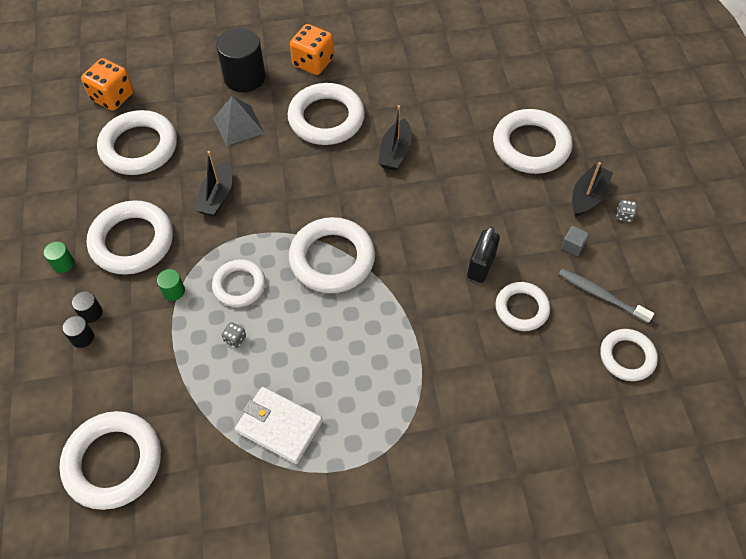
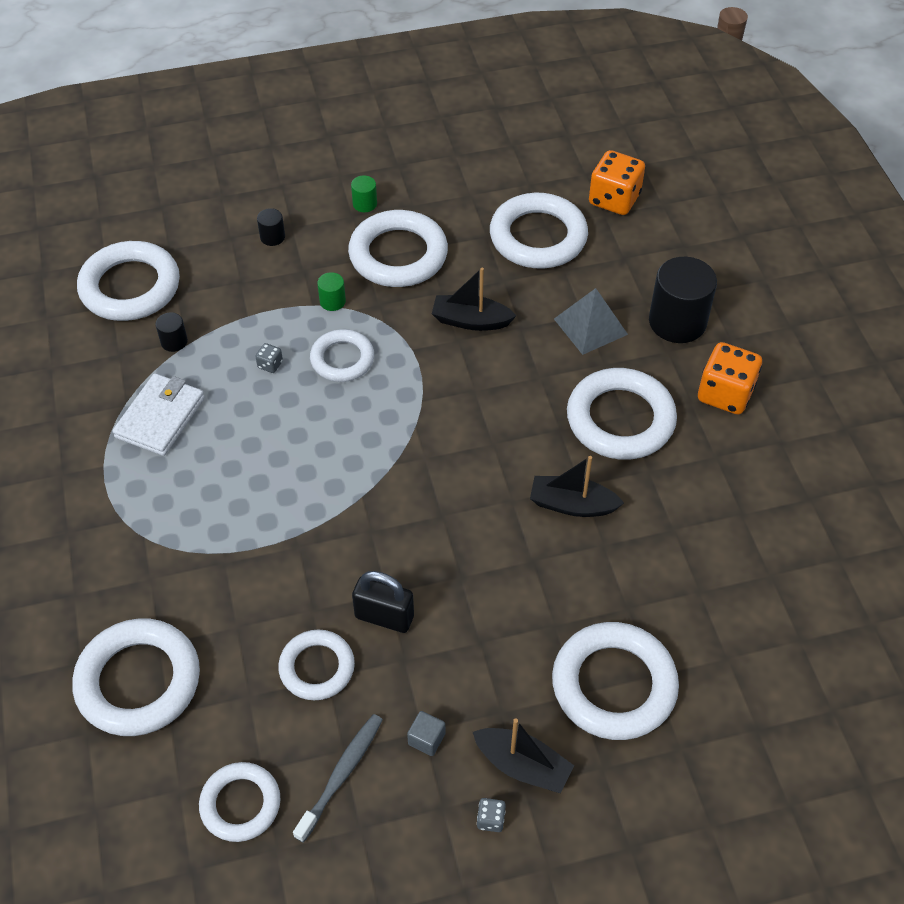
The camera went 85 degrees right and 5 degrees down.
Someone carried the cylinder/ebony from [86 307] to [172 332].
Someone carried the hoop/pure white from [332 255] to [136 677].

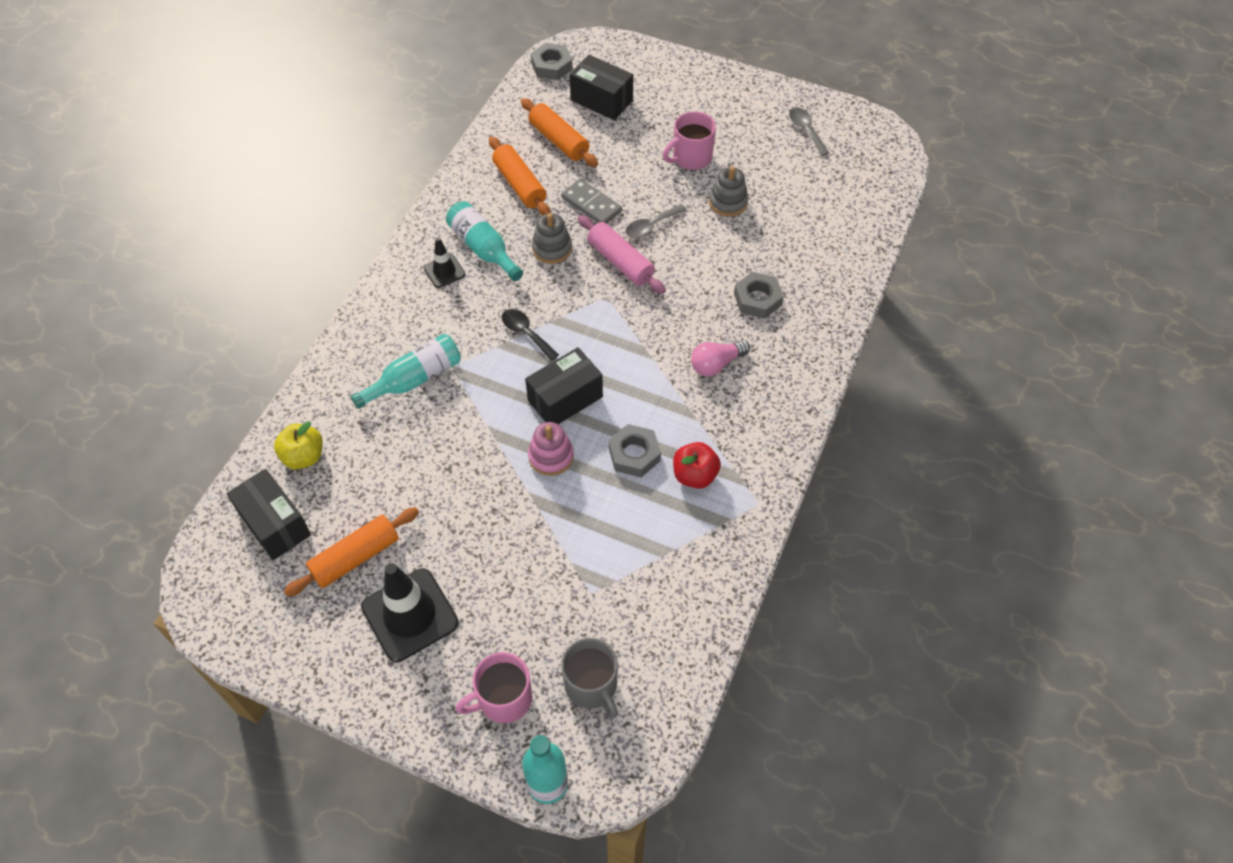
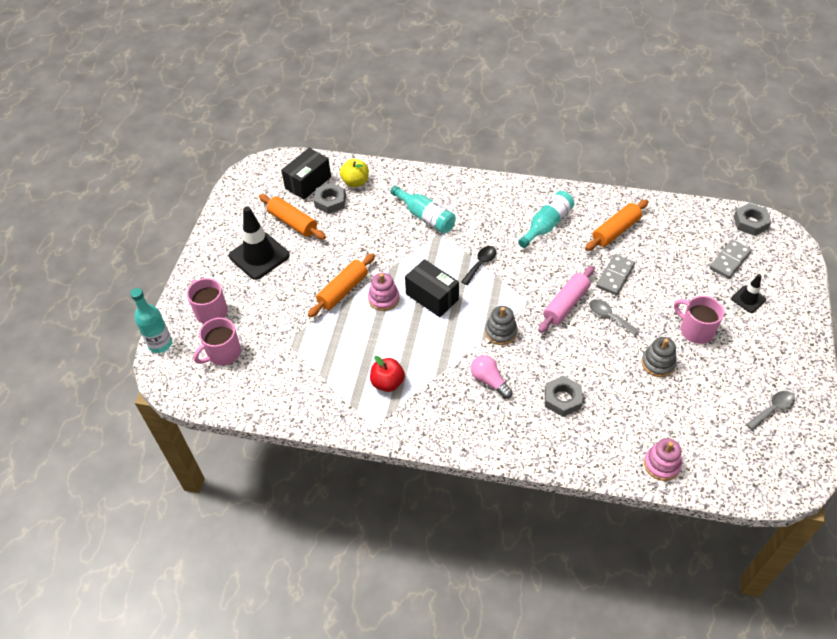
The camera went 80 degrees right and 5 degrees down.
Someone put down the stacking toy/pink at [663 459].
Someone carried the safety cone/ebony from [444 262] to [748 293].
Someone carried the dough roller/orange from [559 132] to [341 285].
Someone carried the stacking toy/gray from [552 238] to [501 325].
Someone carried the hexagon nut/gray from [634 450] to [330 198].
Someone swapped the box/ebony at [601 87] for the domino piece/gray at [730 259].
Someone repainted the tea mug/gray at [589 678], which became the tea mug/pink at [217 341].

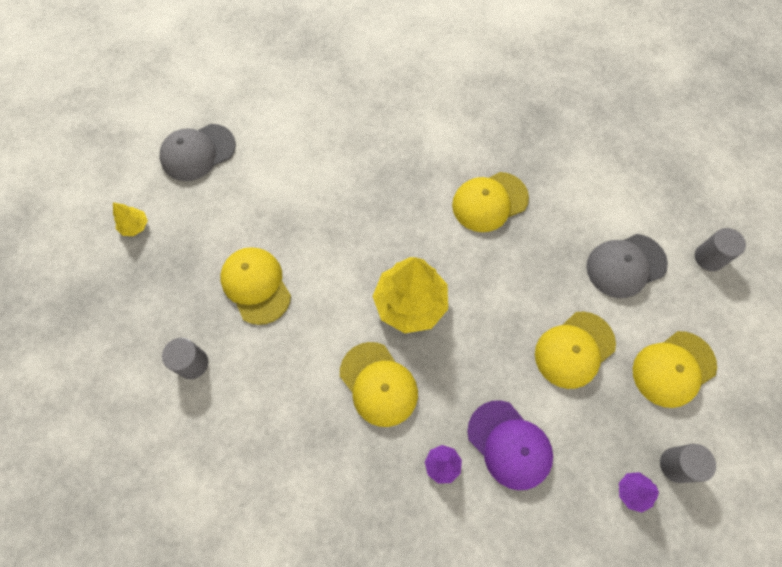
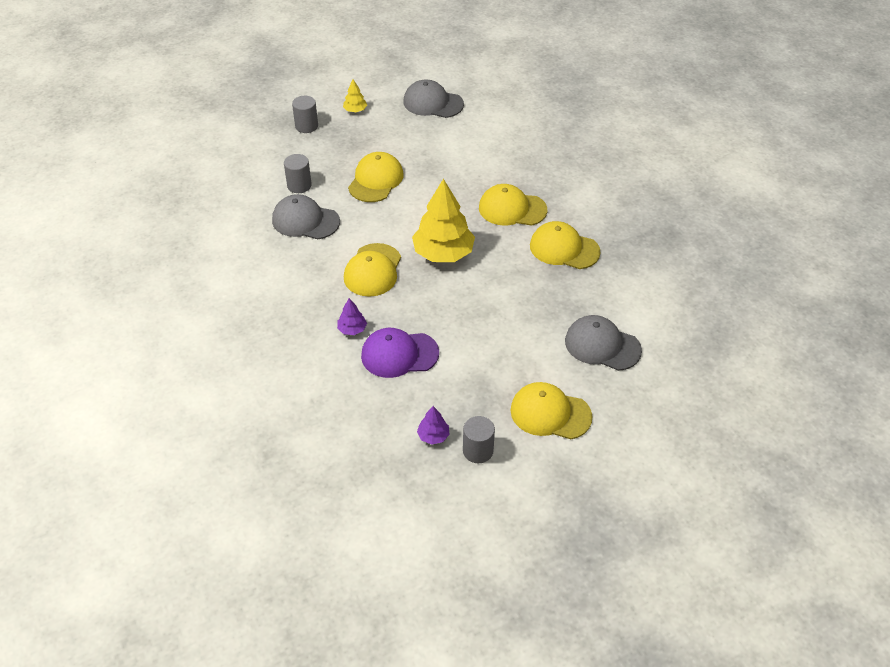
The camera went 50 degrees right and 20 degrees down.
Someone put down the peaked cap/gray at [306 216].
Someone carried the peaked cap/golden from [575 350] to [513 205].
Someone carried the cylinder/gray from [720 249] to [305 114].
Someone rotated the peaked cap/purple at [510 445] by 75 degrees clockwise.

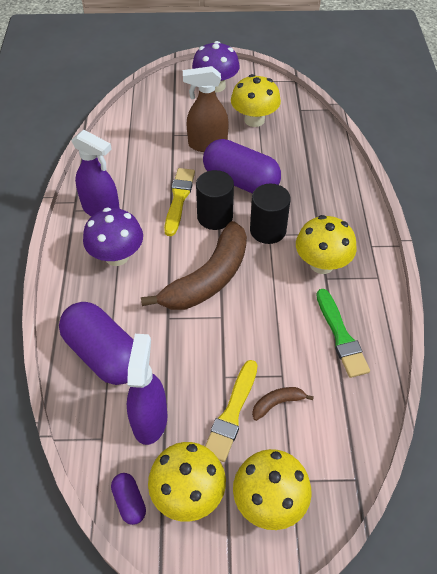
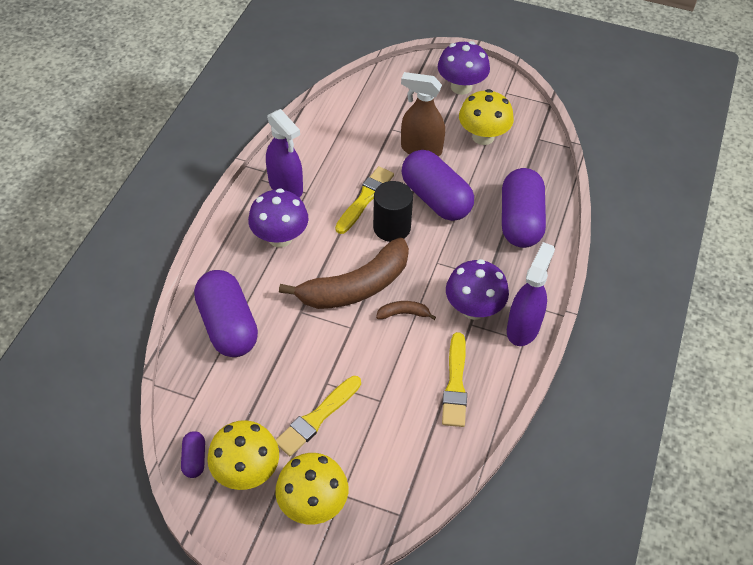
The camera went 20 degrees right and 0 degrees up.
Someone took away the cylinder/ebony at [270 214].
Someone put down the pill/purple at [524 208].
Someone carried the sprayer/purple from [147 389] to [531 294].
Someone carried the banana/dark brown from [283 404] to [406 310].
Someone repainted the mushroom/golden at [326 244], which became the mushroom/purple at [477 289].
Someone repainted the paint brush/emerald at [343 333], which became the paint brush/golden at [454 379].

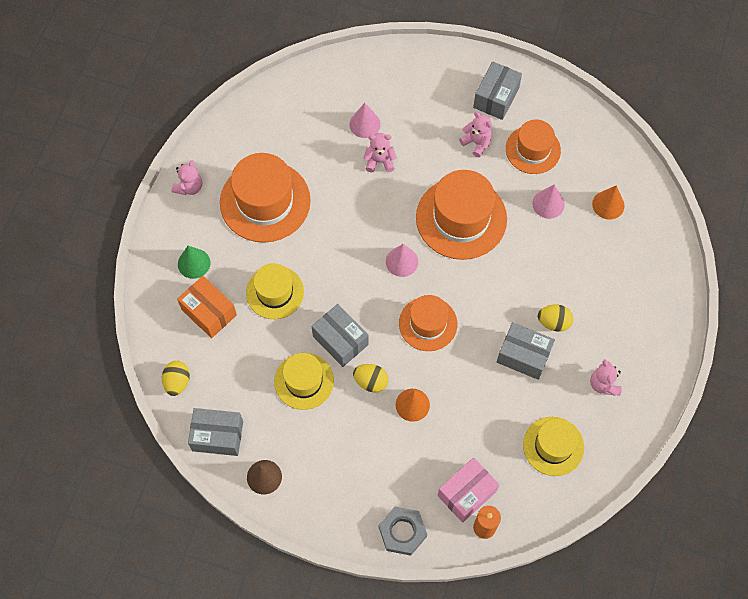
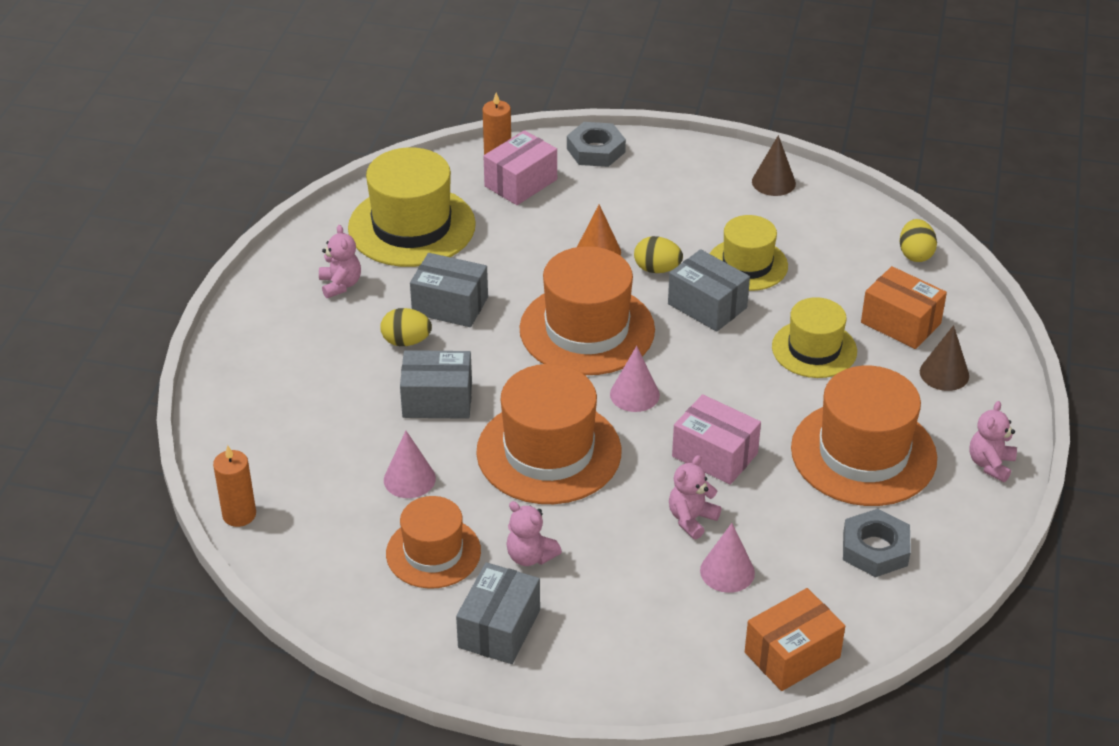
The camera went 175 degrees right and 25 degrees down.
Someone took away the solid cone/orange at [608 202].
Someone put down the wax candle/orange at [234 486].
Someone put down the box/pink at [716 439].
Someone put down the box/orange at [795 639].
Someone put down the hexagon nut/gray at [877 543].
Someone carried the box/gray from [215 432] to [436 384].
Someone repainted the solid cone/emerald at [194 262], which became the solid cone/dark brown at [944 358].
Someone rotated the teddy bear/pink at [380 152] by 135 degrees clockwise.
Someone scaled the tall hat/orange at [428 323] by 1.61.
Someone scaled the tall hat/golden at [553 446] by 1.61.

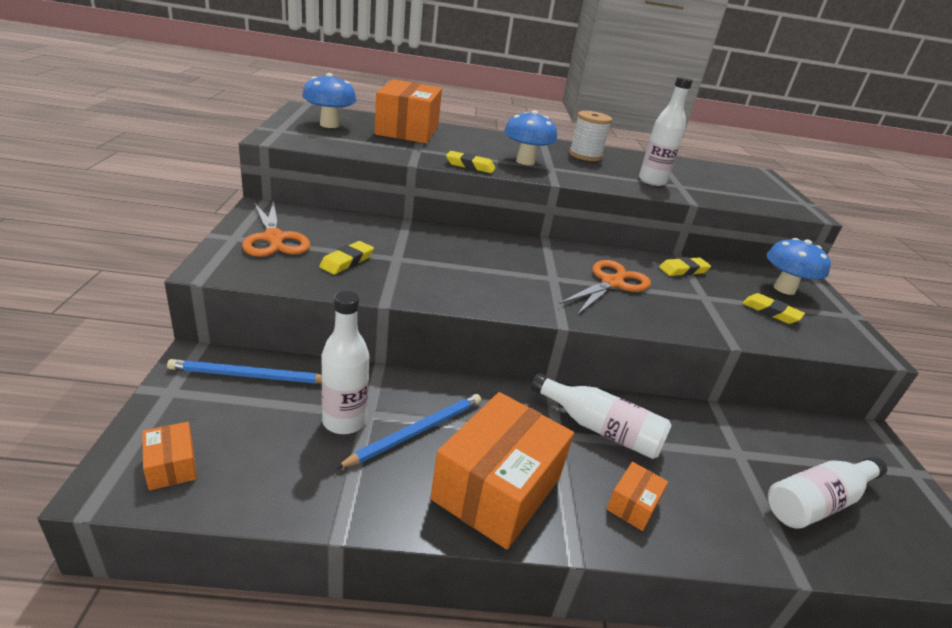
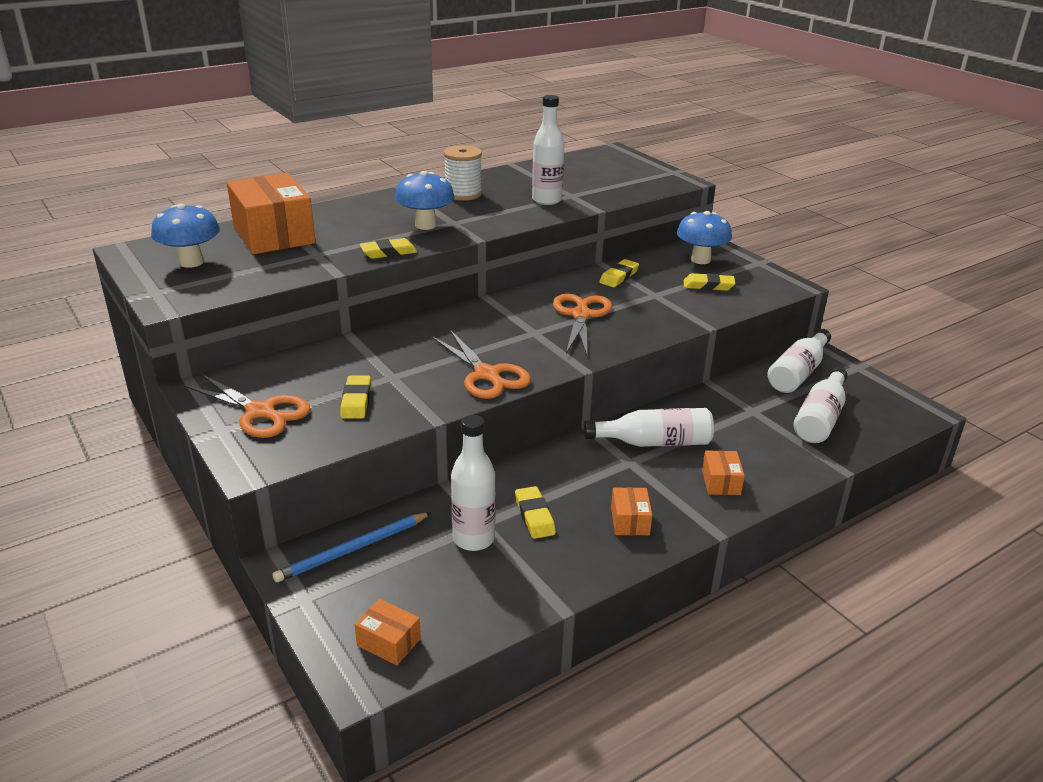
The camera went 30 degrees left and 0 degrees up.
Someone put down the shears/orange at [481 364].
Someone put down the bottle/pure white at [799 361].
Someone swapped the lead pencil/royal blue at [408 431] for the pencil eraser/golden at [535 512].
Someone scaled the box/orange at [502 470] by 0.44.

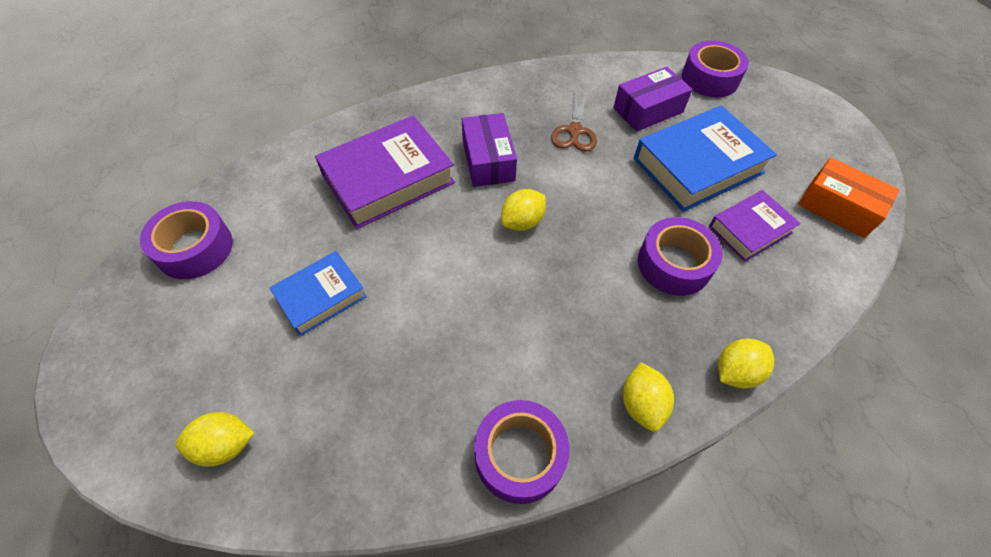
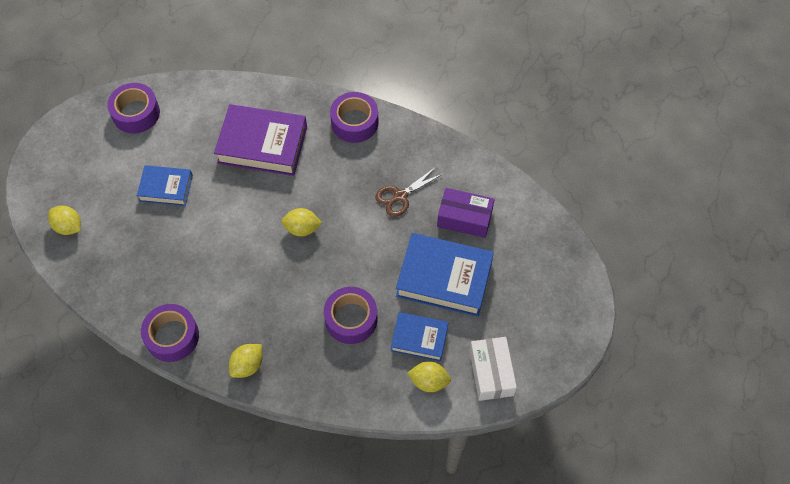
The camera went 45 degrees right and 5 degrees up.
Someone took away the box/purple at [489 150].
Someone carried the sticky tape/purple from [715 69] to [354 117].
Someone carried the citrus fruit/golden from [746 364] to [429 376].
Someone repainted the book/purple at [755 225], which became the book/royal blue at [420 337].
Someone repainted the box/orange at [849 198], which became the box/pure white at [493 369].

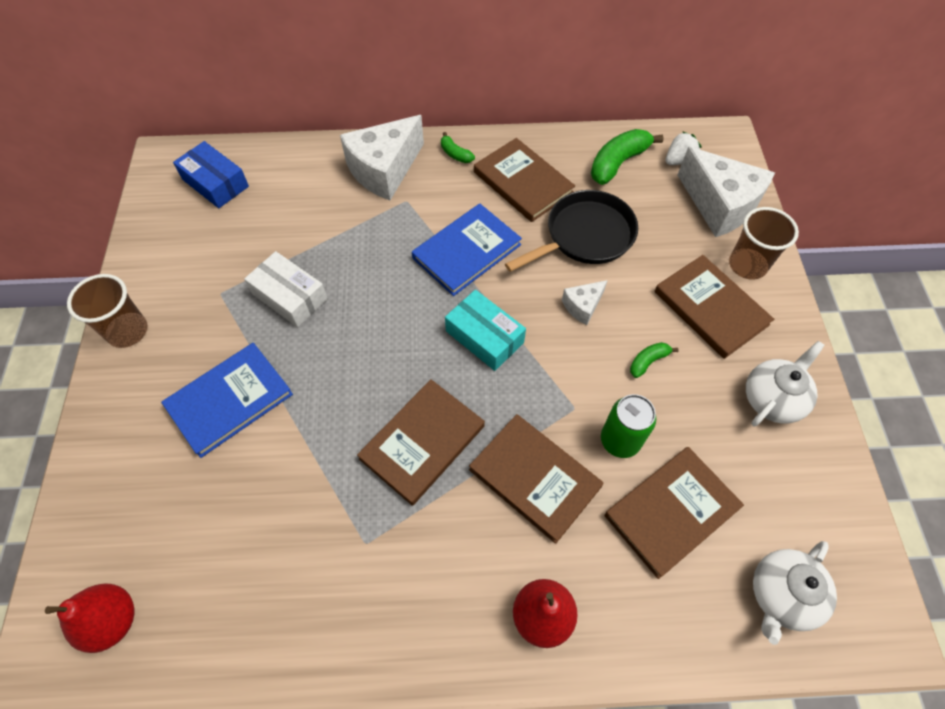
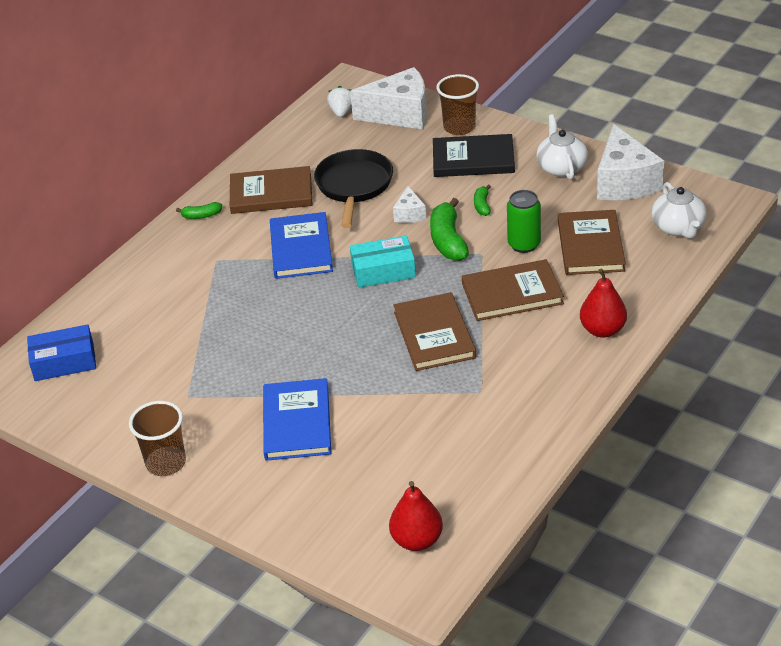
The camera went 50 degrees left and 20 degrees down.
Someone took away the box/pure white at [286 289].
Someone carried the cheese/pure white from [382 157] to [630 162].
Someone carried the banana/emerald from [627 157] to [449 229].
Someone repainted the book/dark brown at [714 307], which became the book/ebony at [474 155].

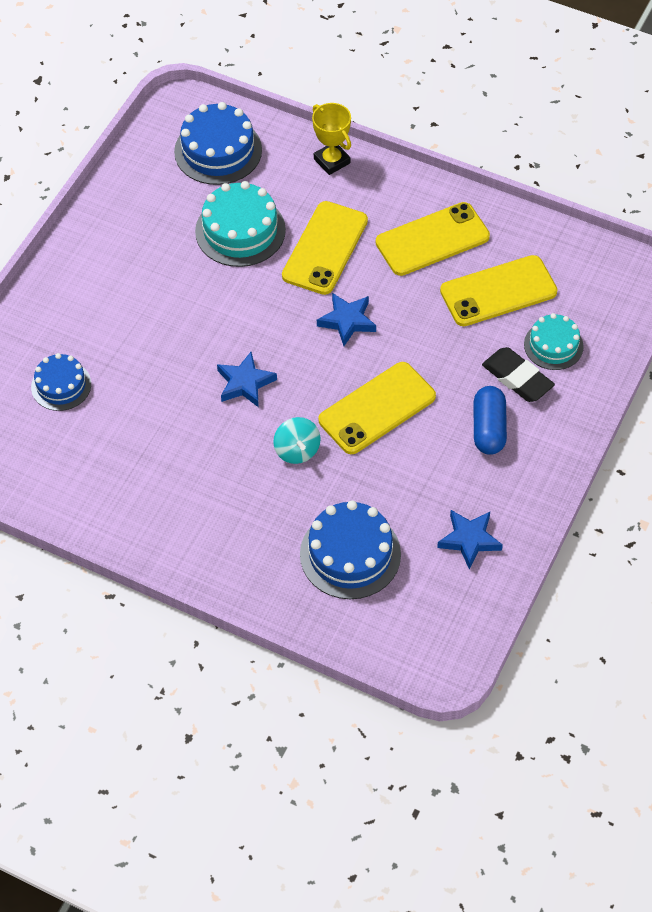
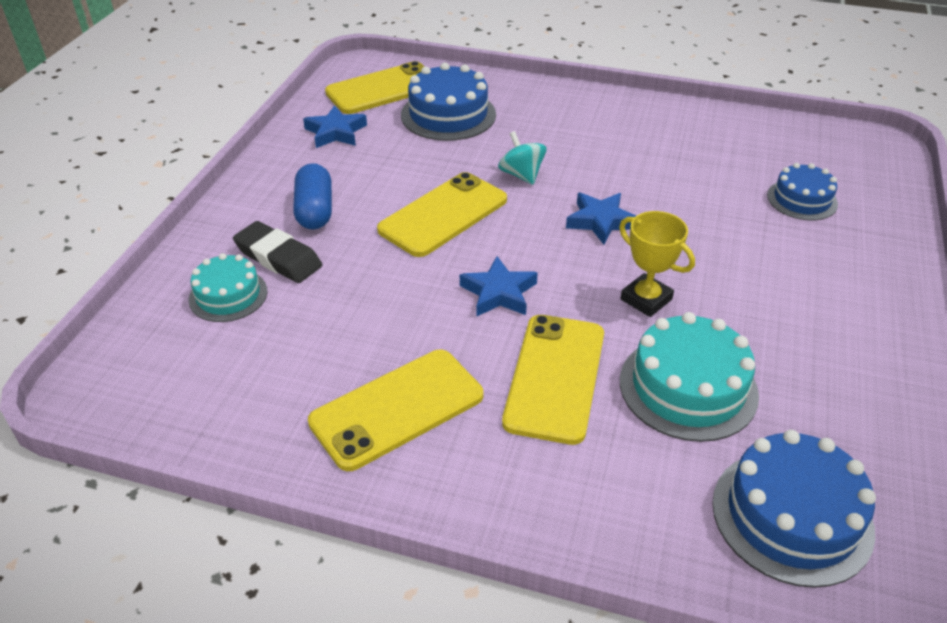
The camera went 170 degrees right and 15 degrees down.
Someone carried the award cup/golden from [331 139] to [657 264].
Someone carried the phone/golden from [499 290] to [375 87].

